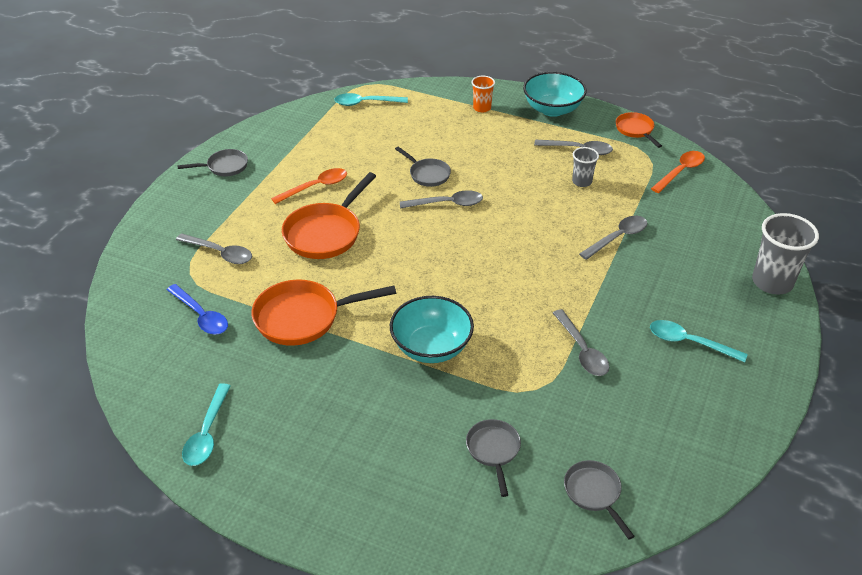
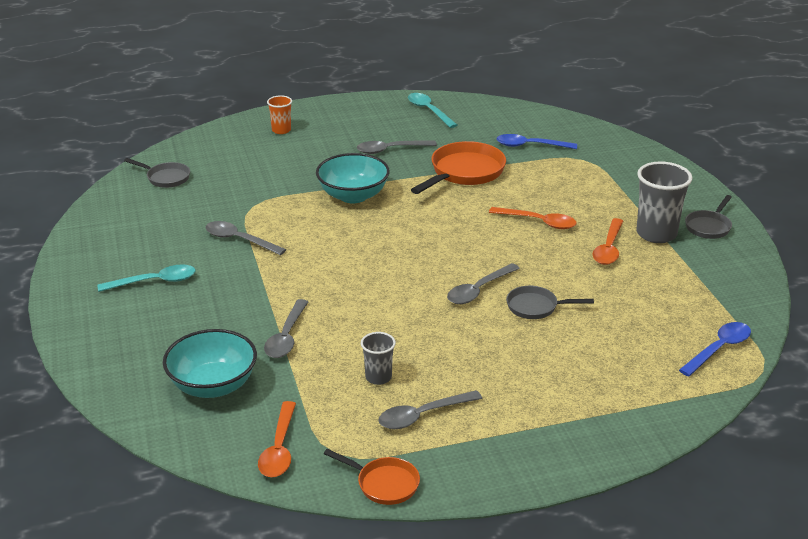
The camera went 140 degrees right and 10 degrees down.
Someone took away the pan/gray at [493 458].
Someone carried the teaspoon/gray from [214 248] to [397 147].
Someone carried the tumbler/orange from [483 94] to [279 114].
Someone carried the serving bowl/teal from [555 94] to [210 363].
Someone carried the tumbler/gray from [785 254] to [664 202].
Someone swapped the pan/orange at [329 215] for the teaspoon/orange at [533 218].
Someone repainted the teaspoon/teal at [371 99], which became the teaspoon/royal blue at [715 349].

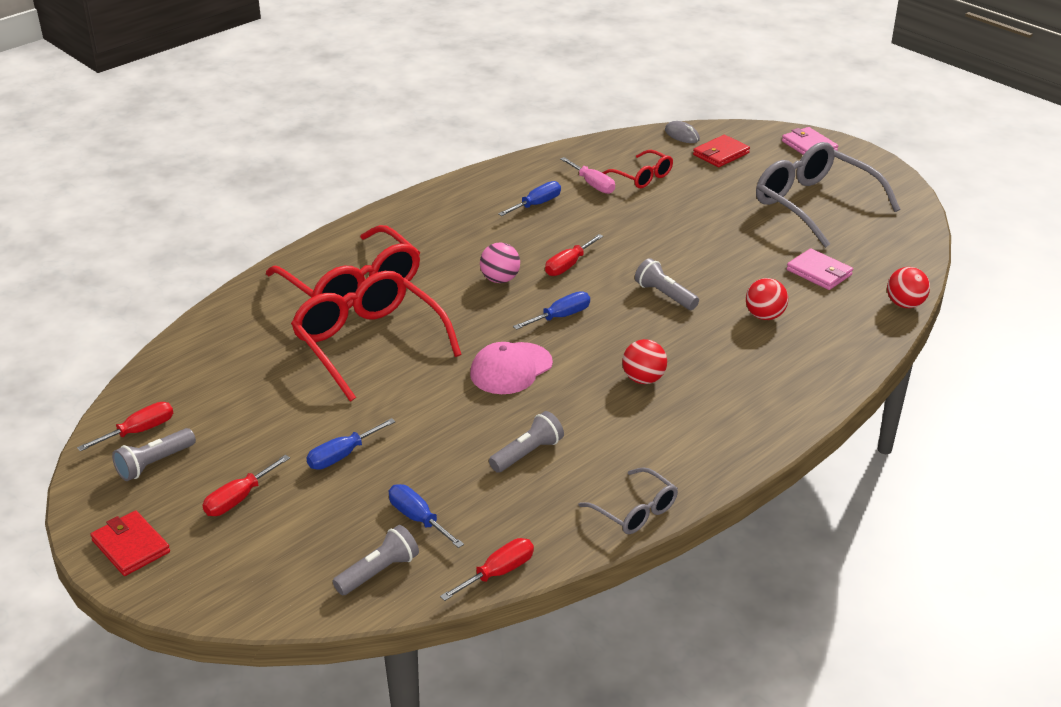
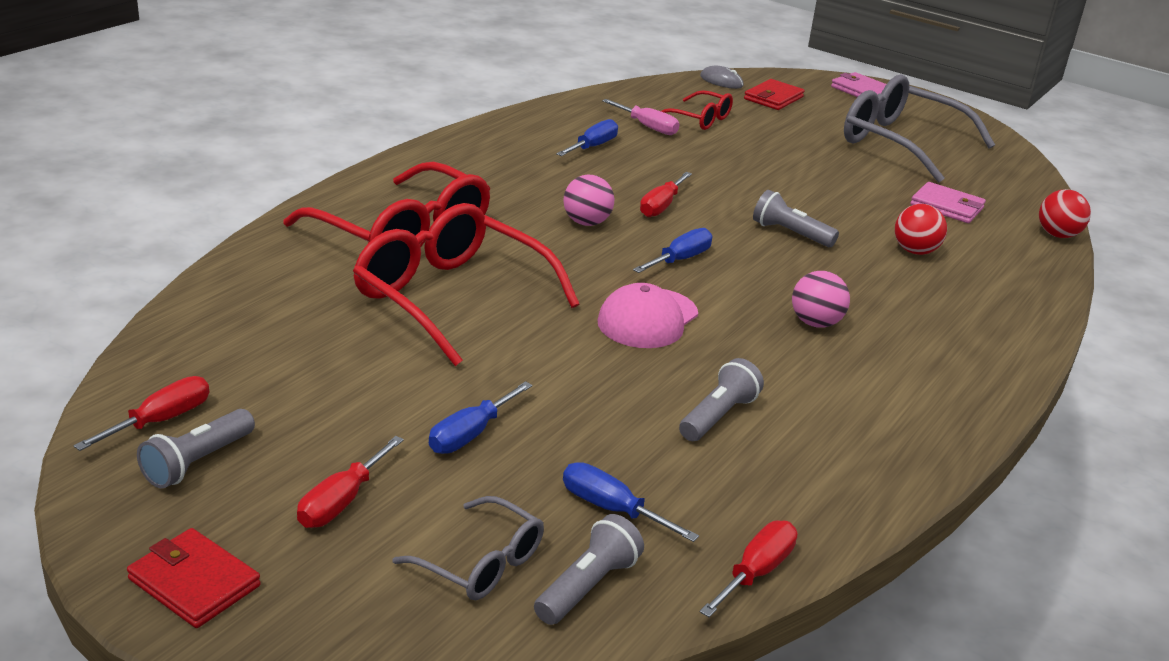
The camera went 15 degrees left and 5 degrees down.
Someone carried the eyeglasses/gray from [628 500] to [468 548].
Someone repainted the play ball/crimson at [644 361], which became the play ball/pink at [821 299].

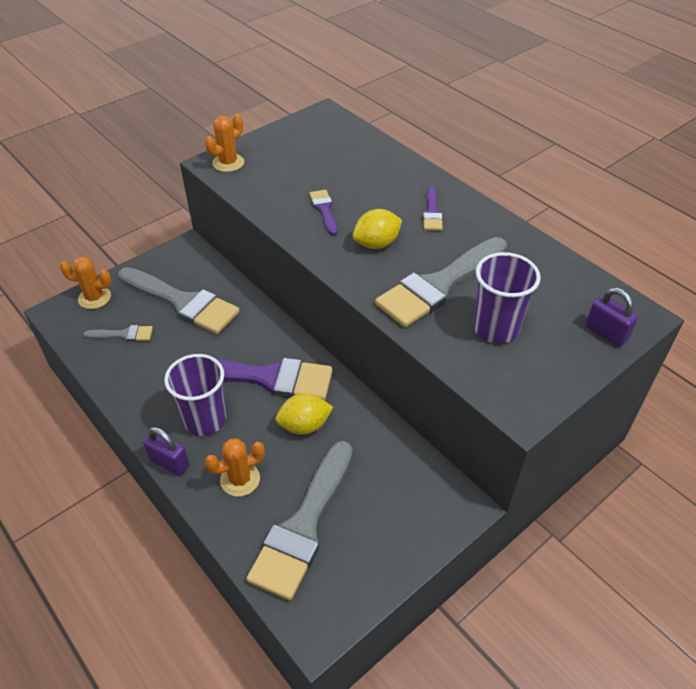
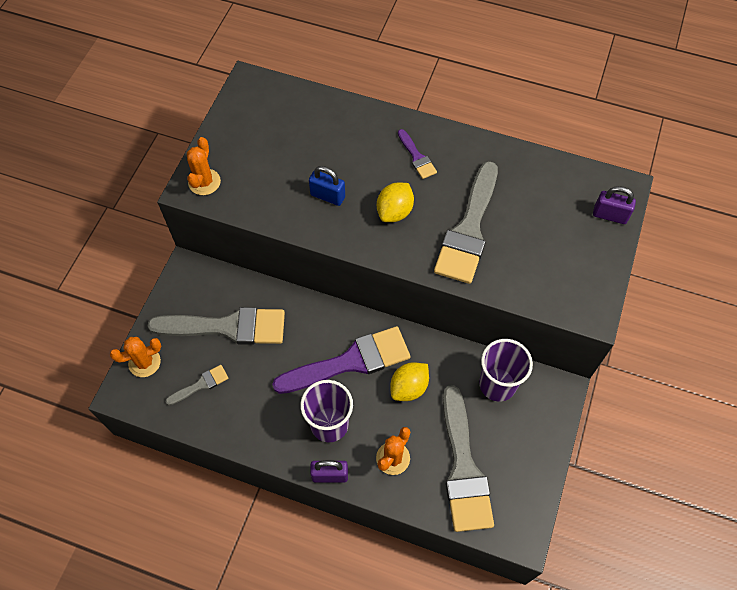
The camera went 30 degrees left and 15 degrees up.
Someone carried the tumbler/purple from [507 297] to [506 370].
Someone swapped the paint brush/purple at [323 212] for the padlock/royal blue at [327 186].

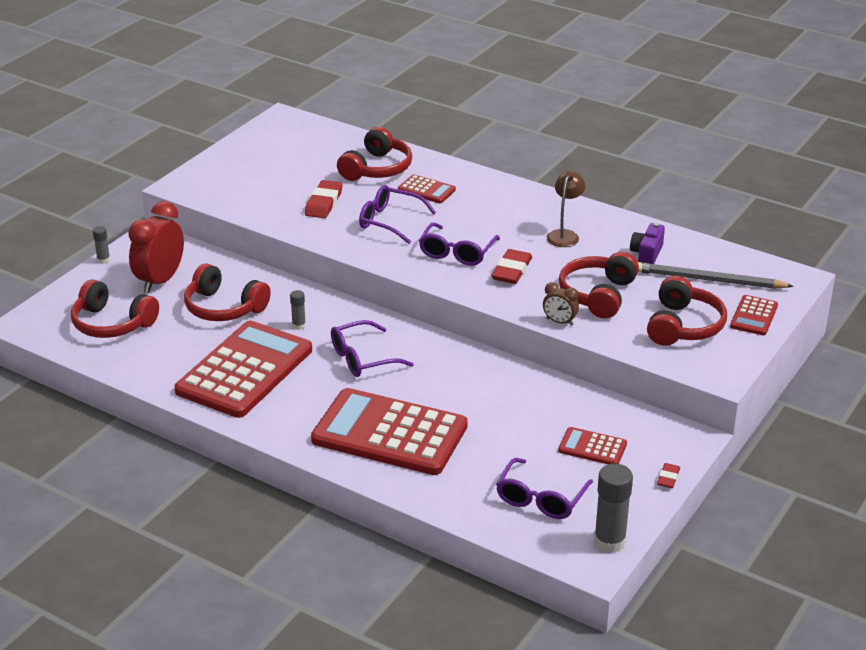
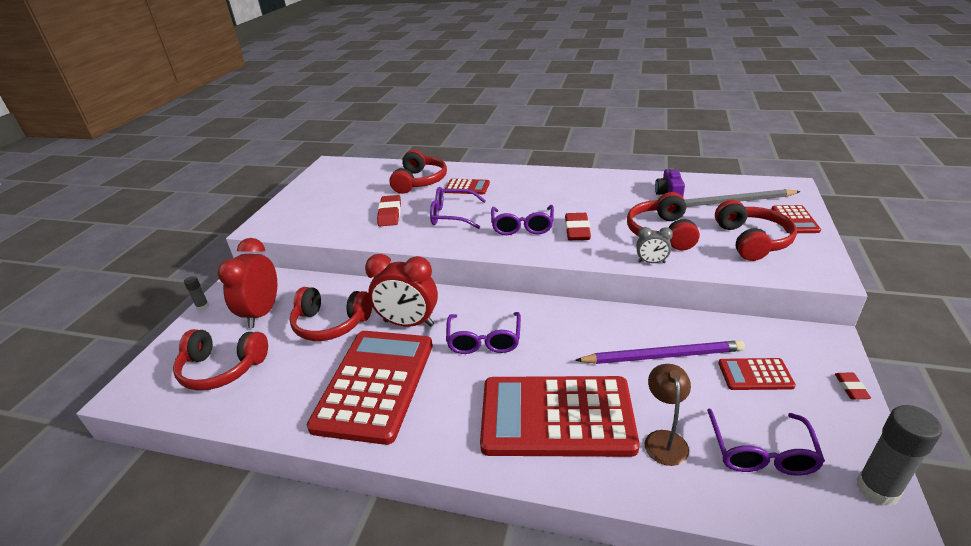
The camera went 15 degrees left and 0 degrees up.
Someone put down the lead pencil/purple at [660 352].
Someone carried the reading lamp/dark brown from [566 209] to [668 415].
Someone swapped the stick of glue/gray at [298 310] for the clock/crimson at [401 290].
Someone repainted the clock/dark brown at [561 304], which became the clock/gray at [654 245].
Someone rotated the eyeglasses/purple at [372 348] by 45 degrees counterclockwise.

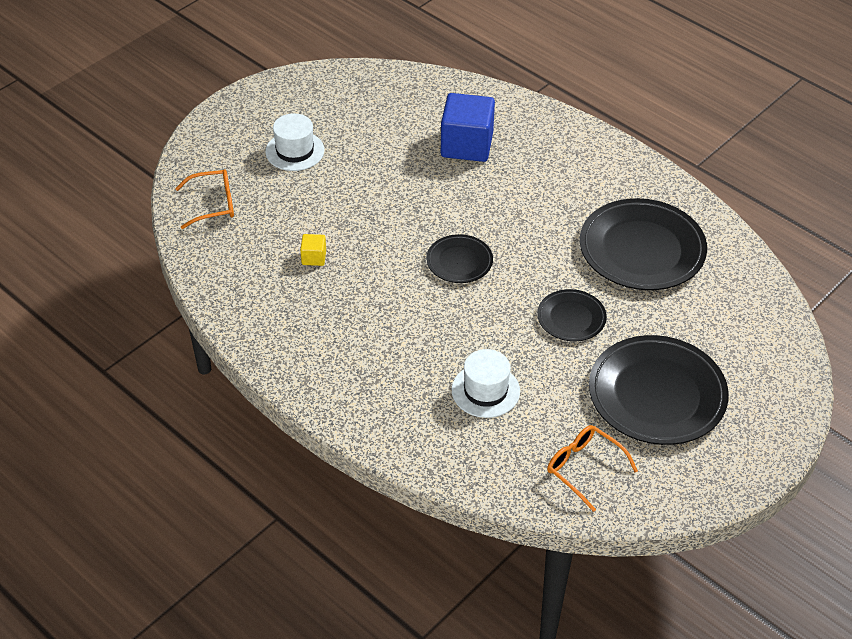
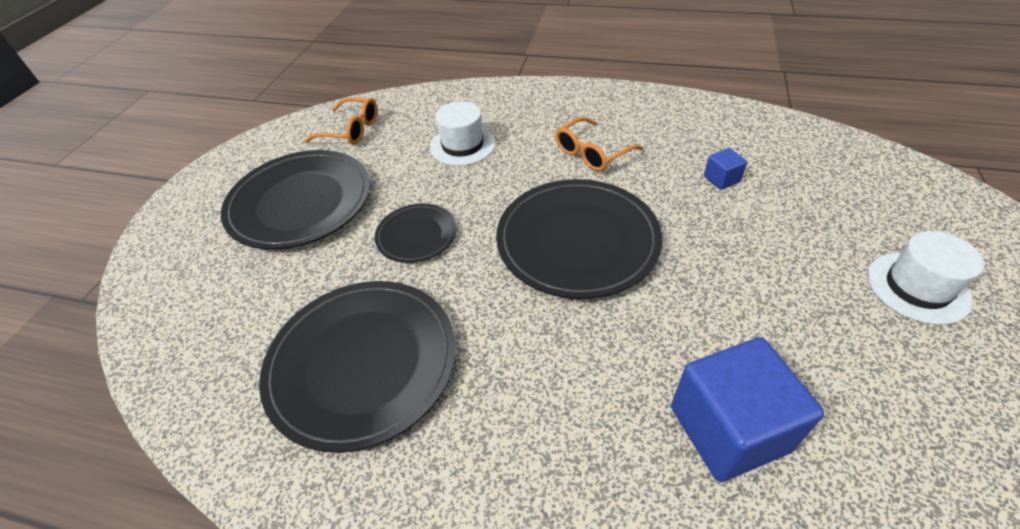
The camera went 155 degrees right and 0 degrees up.
Someone carried the eyeglasses/orange from [204 199] to [599 144].
Someone repainted the block/golden at [313 250], which became the block/royal blue at [725 169].
Someone scaled the plate/ebony at [459 258] by 1.91.

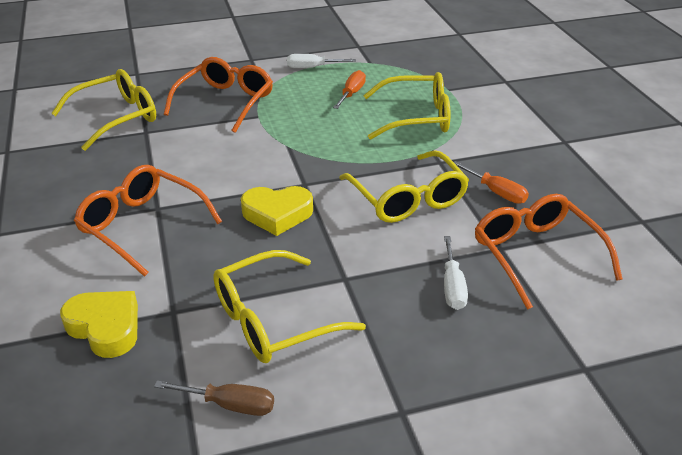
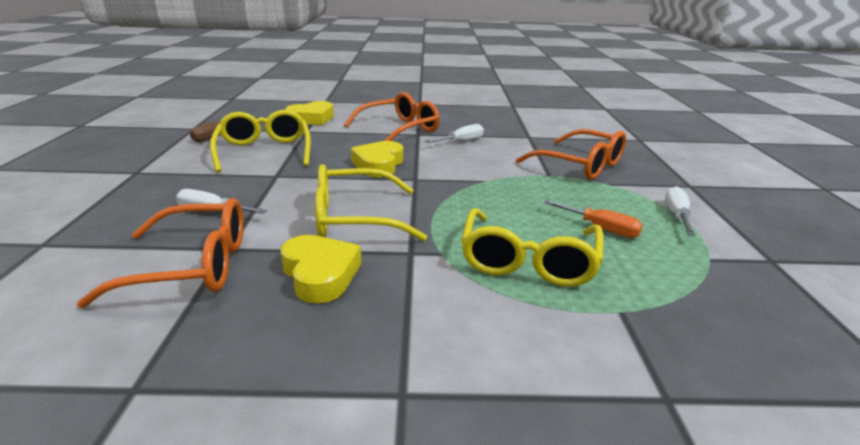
The camera went 105 degrees right and 10 degrees down.
Someone took away the eyeglasses/golden at [103 110].
Someone put down the flat screwdriver/pure white at [454 133].
Someone swapped the flat screwdriver/orange at [491 182] for the heart/golden at [321 269].

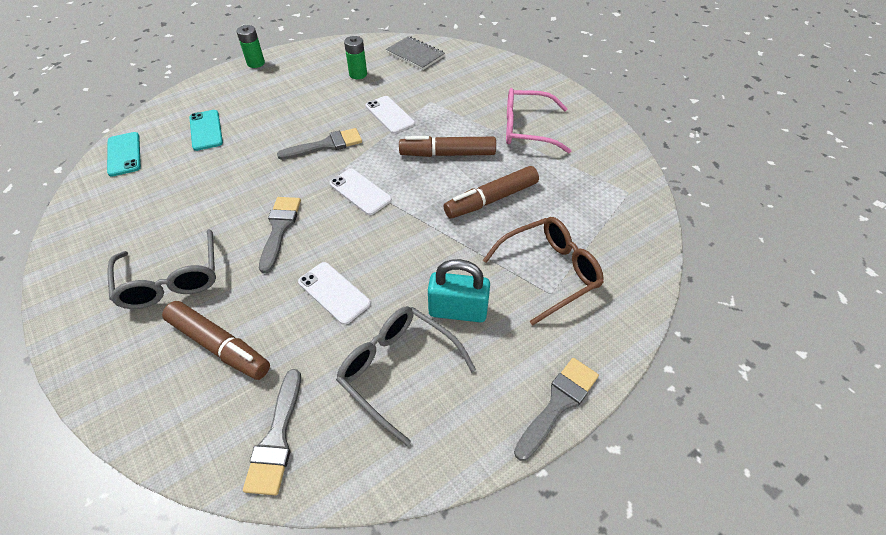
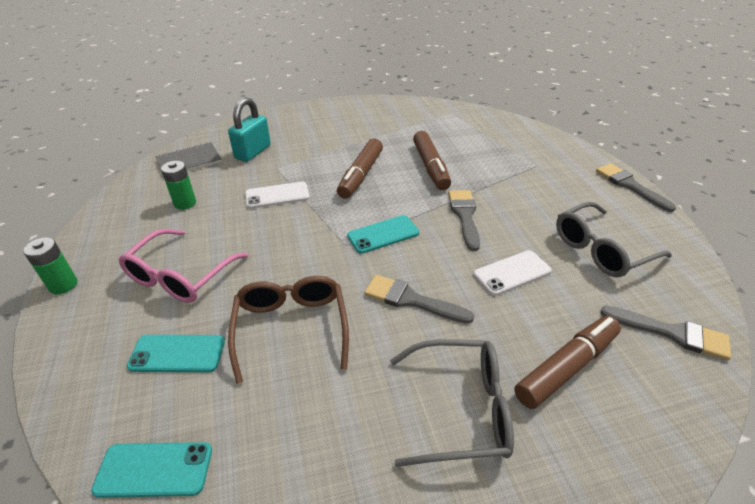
The camera went 70 degrees left and 10 degrees down.
Someone carried the paint brush/gray from [319 144] to [464 220].
Someone carried the padlock/teal from [459 290] to [249 130].
Someone carried the eyeglasses/dark brown from [543 271] to [288 330].
Someone carried the eyeglasses/pink from [538 120] to [184 266].
Someone repainted the phone/pure white at [360 192], which became the phone/teal at [383 234].

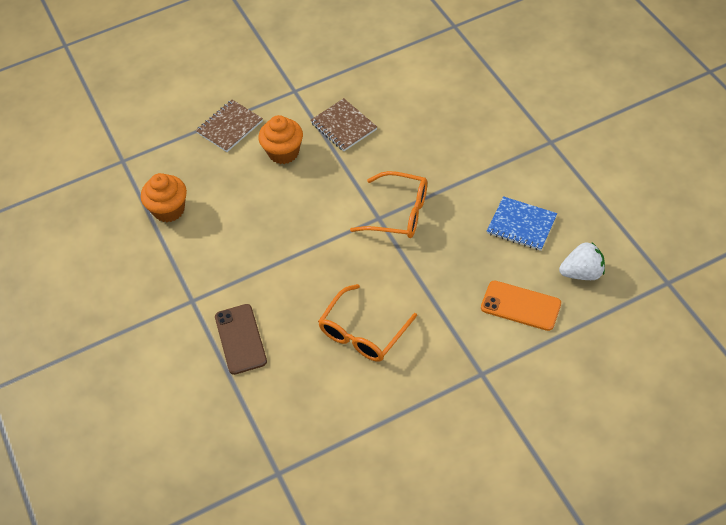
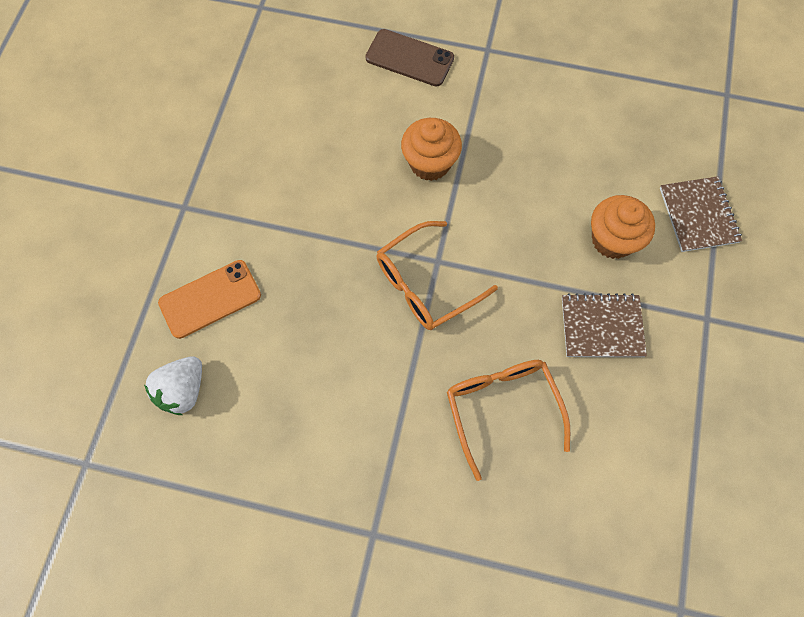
The camera went 125 degrees right and 15 degrees up.
Someone took away the notepad/royal blue at [522 223].
Someone carried the muffin/orange from [164 197] to [431 149].
Someone carried the eyeglasses/orange from [367 323] to [508 420].

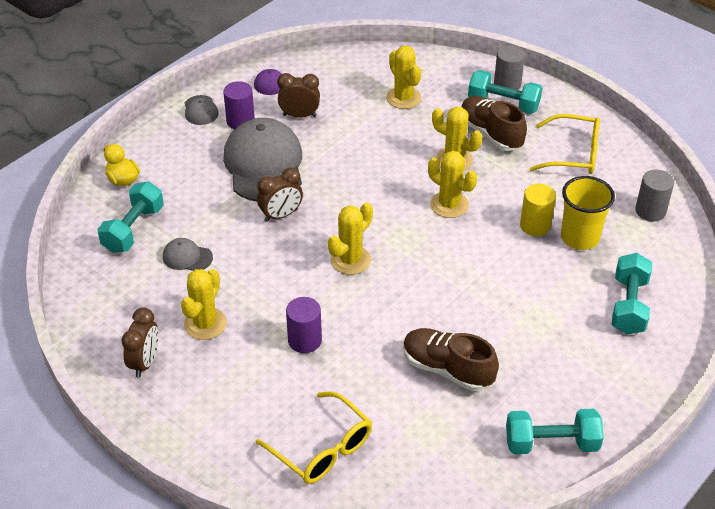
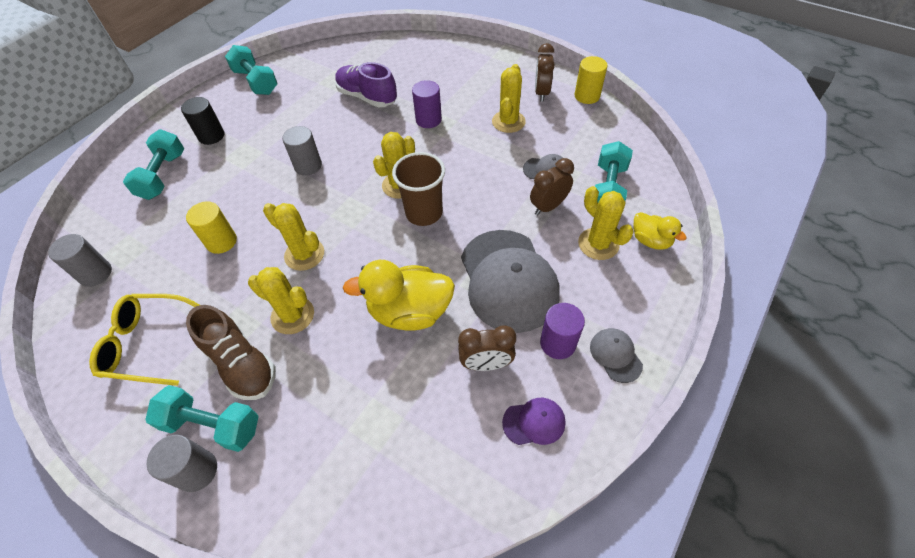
The camera went 175 degrees right and 10 degrees up.
Someone took away the eyeglasses/golden at [314 437].
Someone took away the sneaker/dark brown at [451 359].
Someone took away the tumbler/golden at [588 213].
Someone put down the cylinder/ebony at [202 121].
Someone put down the cylinder/gray at [302 151].
Someone put down the sneaker/purple at [366 84].
Someone put down the rubber duck/golden at [399 295].
Someone put down the tumbler/dark brown at [418 189].
Someone put down the cylinder/golden at [591 80].
Someone carried the clock/dark brown from [280 195] to [552 186].
Someone carried the prickly plant/golden from [403 77] to [606 223].
Someone rotated the free weight/teal at [555 431] by 60 degrees clockwise.

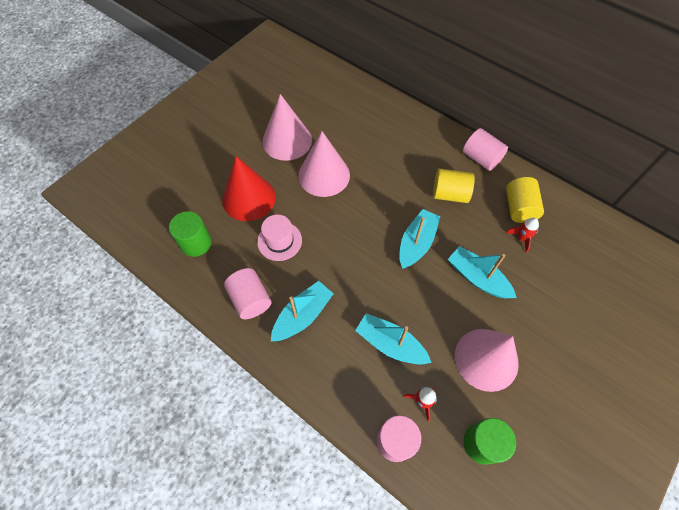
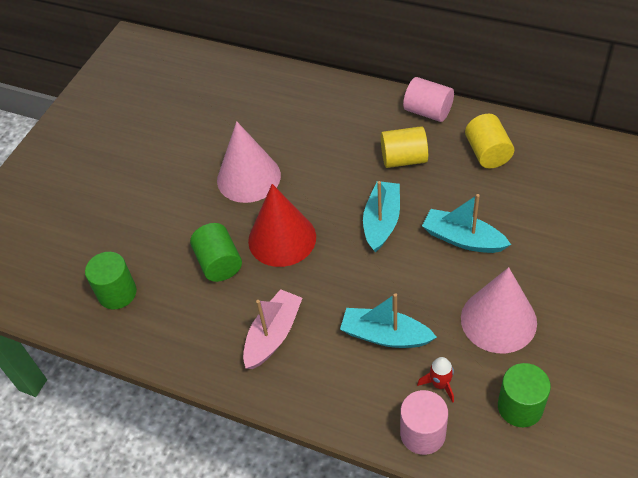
The camera went 10 degrees left and 10 degrees down.
Someone took away the cylinder/pink at [247 293].
Someone took away the solid cone/pink at [287 127].
Someone took away the spaceship/crimson at [522 235].
Someone carried the solid cone/crimson from [249 188] to [282 225].
Someone swapped the tall hat/pink at [279 238] for the cylinder/emerald at [216 252].
Someone repainted the boat/teal at [302 311], which became the boat/pink at [272 329].

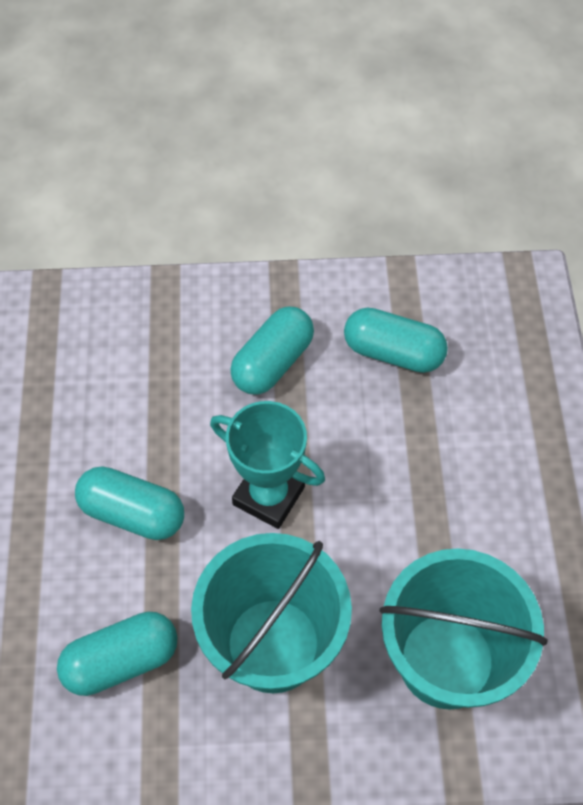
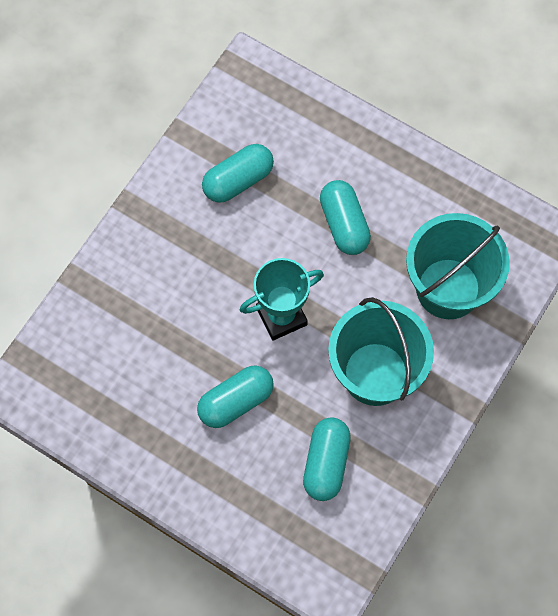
The camera went 55 degrees left and 10 degrees up.
Someone carried the pill/teal from [272 350] to [345 217].

